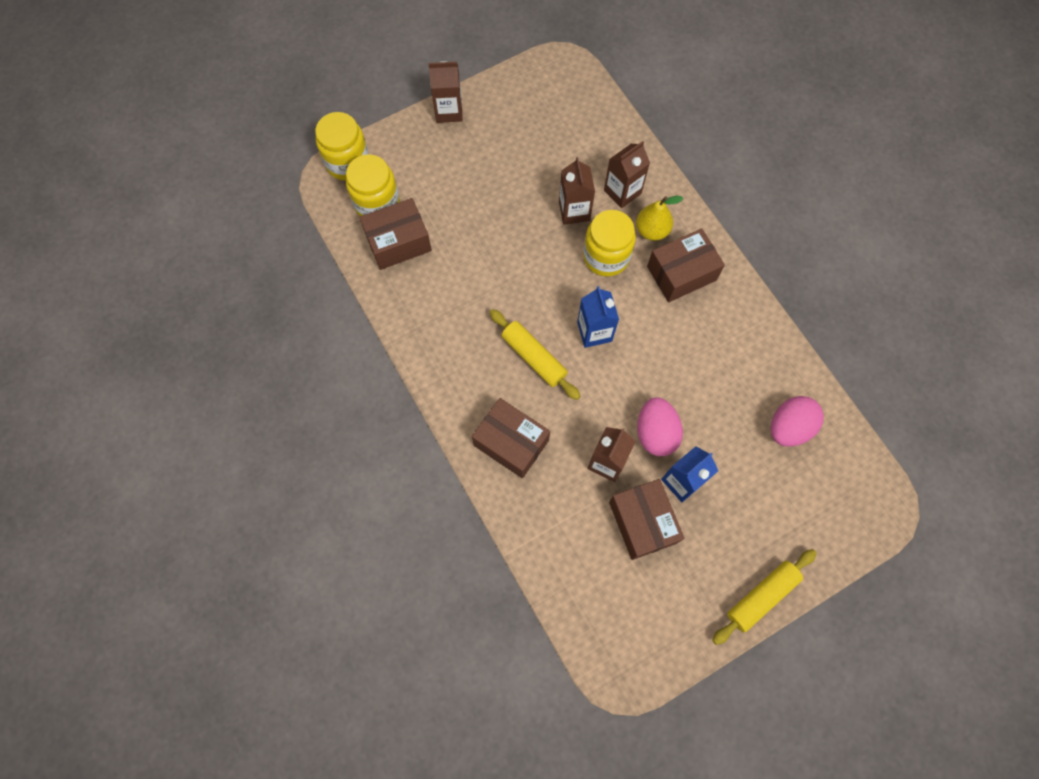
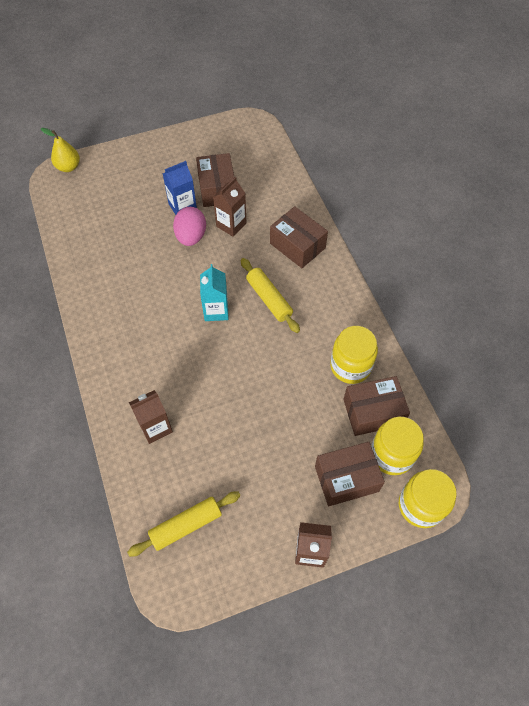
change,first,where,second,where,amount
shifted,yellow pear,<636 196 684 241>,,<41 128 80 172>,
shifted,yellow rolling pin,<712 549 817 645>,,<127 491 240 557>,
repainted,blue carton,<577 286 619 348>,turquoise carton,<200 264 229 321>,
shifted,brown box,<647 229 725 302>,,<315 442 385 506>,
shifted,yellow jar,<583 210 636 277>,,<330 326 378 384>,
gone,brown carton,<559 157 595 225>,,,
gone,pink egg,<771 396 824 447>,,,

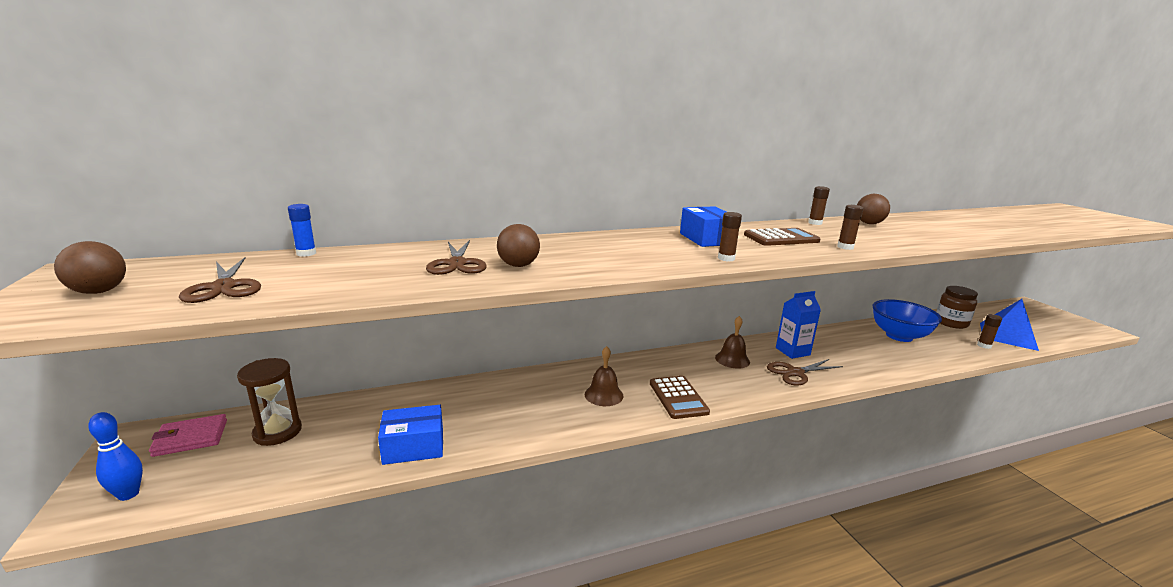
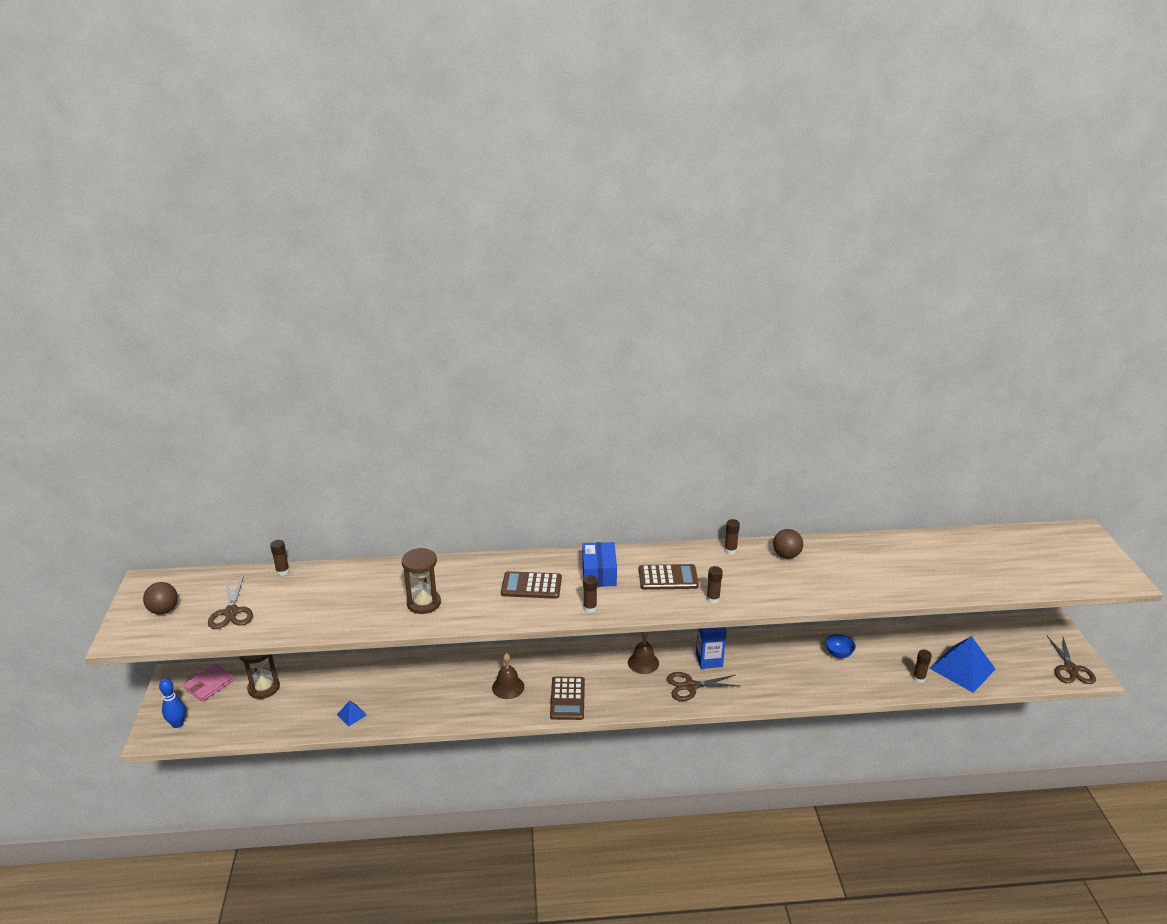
change,first,where,second,where,amount
rotated,pink wallet,<149 414 227 457>,,<183 663 234 702>,45 degrees counterclockwise
repainted,blue glue stick,<288 204 316 257>,brown glue stick,<270 540 289 576>,
swapped,blue box,<378 405 443 465>,blue pyramid,<337 701 367 727>,
swapped,brown ball,<497 224 540 267>,brown hourglass,<402 548 441 614>,
new,,,brown calculator,<501 571 562 599>,
scaled,blue bowl,<872 299 942 342>,,<825 634 856 658>,x0.48
shifted,brown scissors,<426 240 487 275>,,<1047 636 1096 684>,
gone,brown jar,<937 286 978 329>,,,

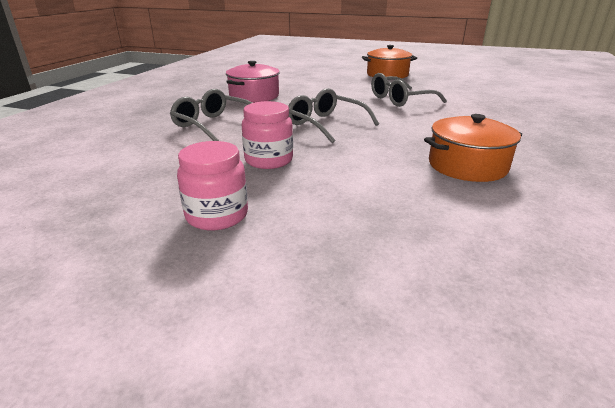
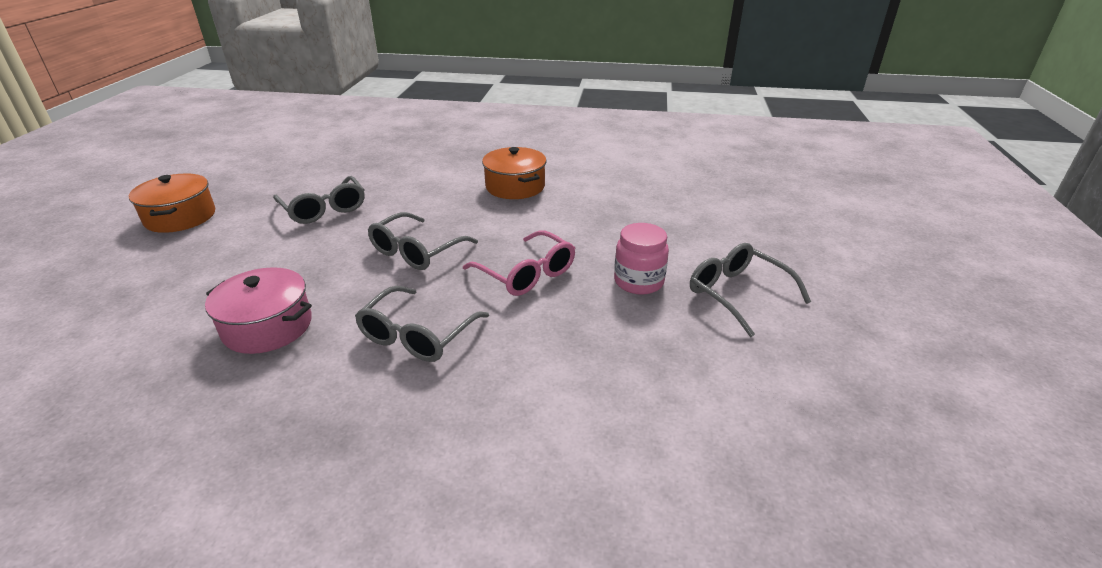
change,first,where,second,where,amount
swapped,pink jar,<242 101 293 169>,pink glasses,<463 230 575 296>,
new,,,grey glasses,<690 243 811 337>,

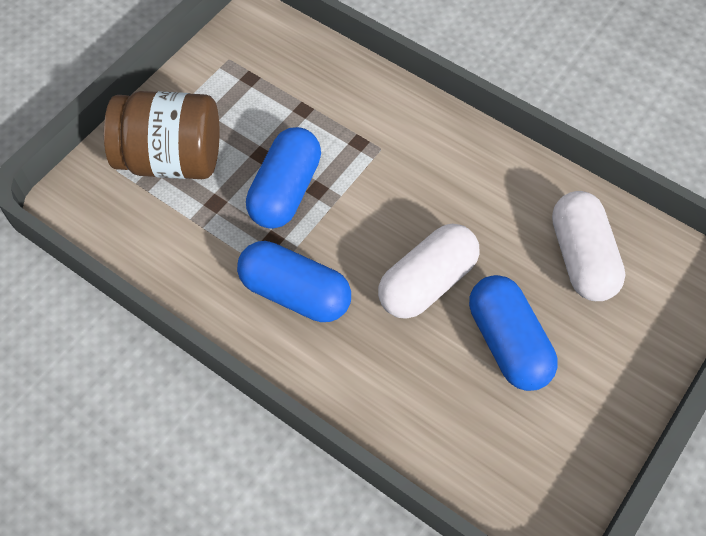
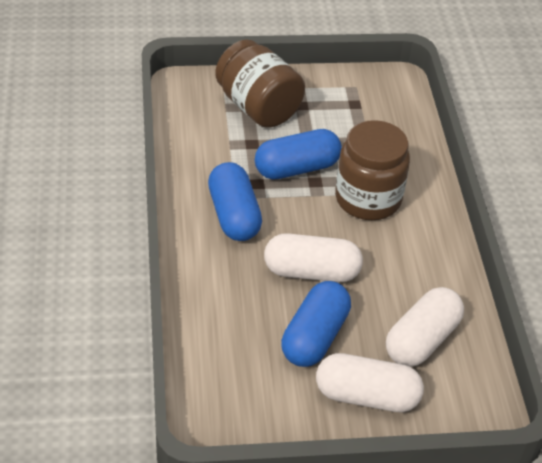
change,first,where,second,where,amount
new,,,white capsule,<316 353 424 412>,
new,,,brown jar,<335 120 410 220>,

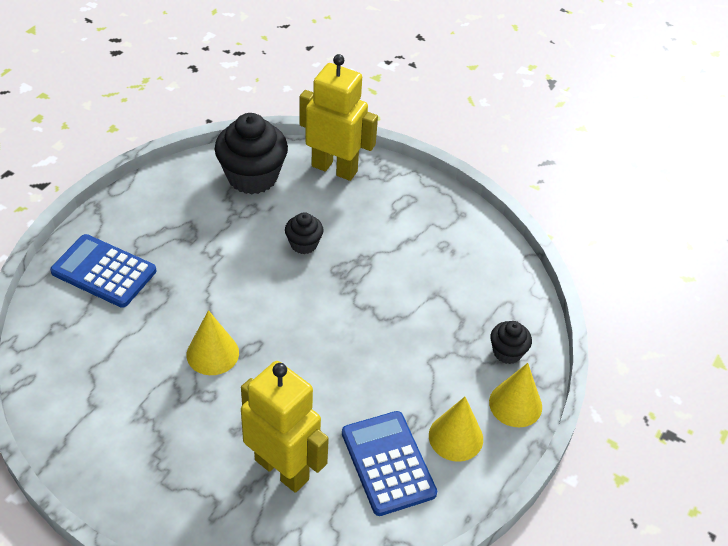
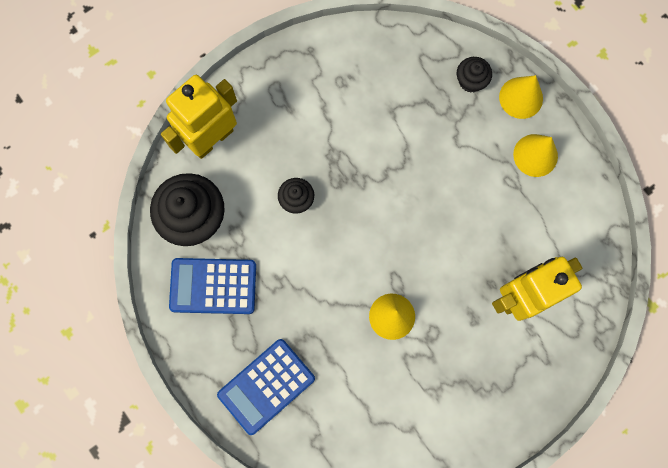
change,first,where,second,where,amount
shifted,blue calculator,<342 411 437 516>,,<169 258 256 314>,

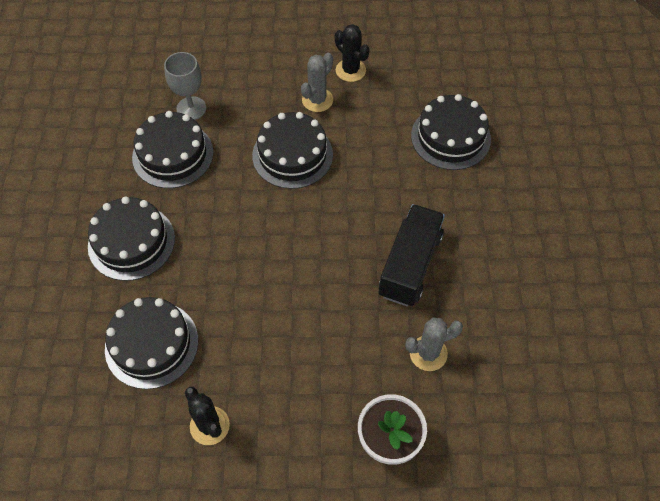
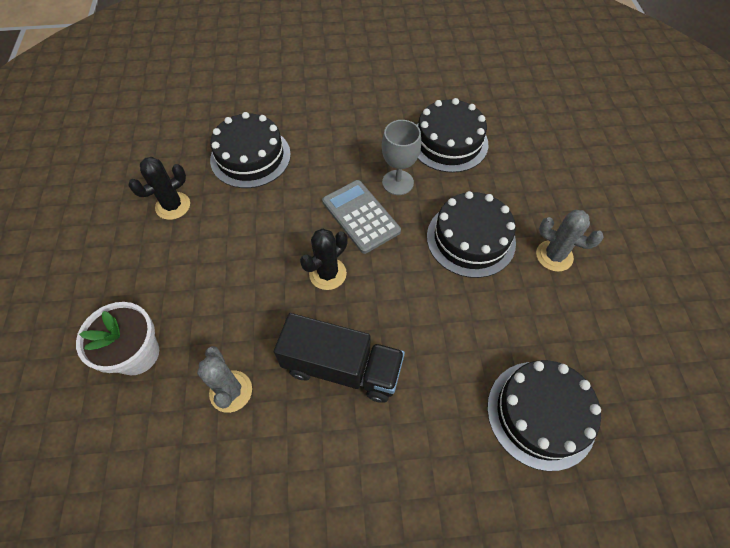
change,first,where,second,where,amount
shifted,black cactus,<335 24 370 82>,,<300 229 348 290>,
new,,,grey calculator,<322 180 401 254>,
shifted,grey goblet,<164 52 206 120>,,<382 120 421 195>,
gone,black cake,<88 197 175 281>,,,

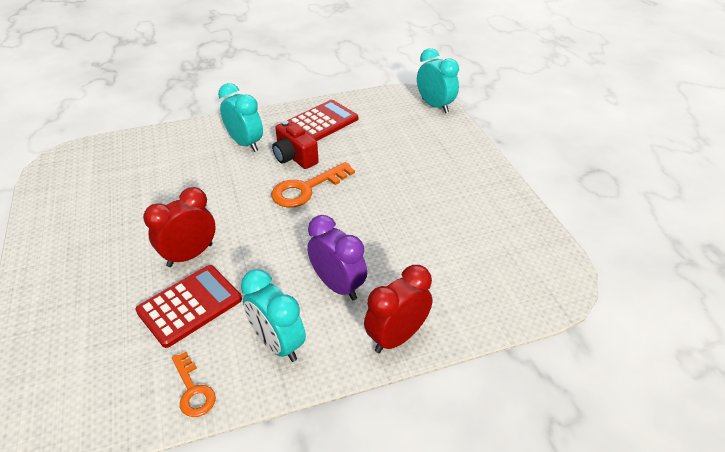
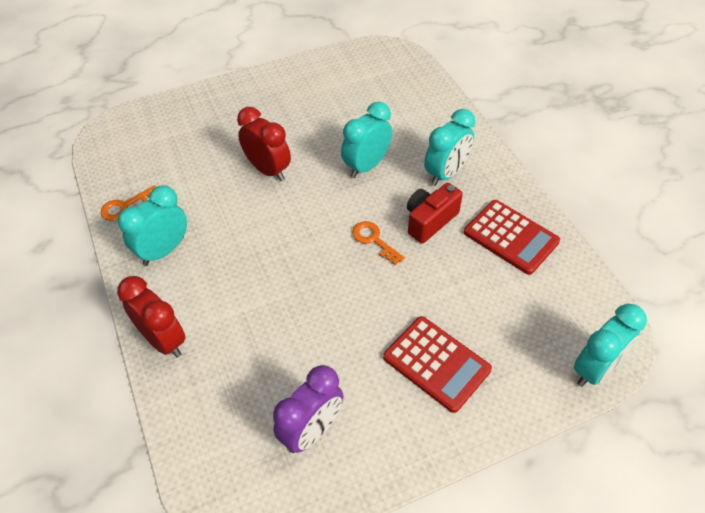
change,first,where,second,where,amount
shifted,purple clock,<307 215 367 300>,,<273 365 344 453>,
new,,,turquoise clock,<341 102 392 178>,
scaled,orange key,<271 162 355 207>,,<352 221 405 265>,x0.61
shifted,red calculator,<135 265 242 348>,,<383 316 492 413>,

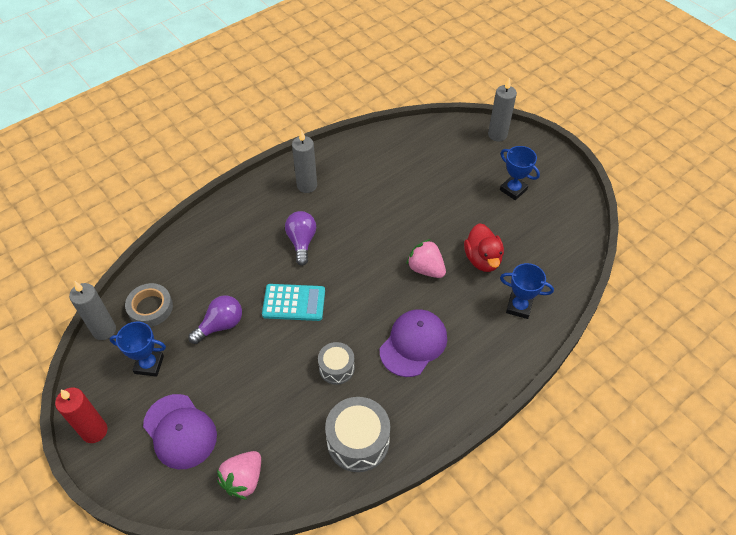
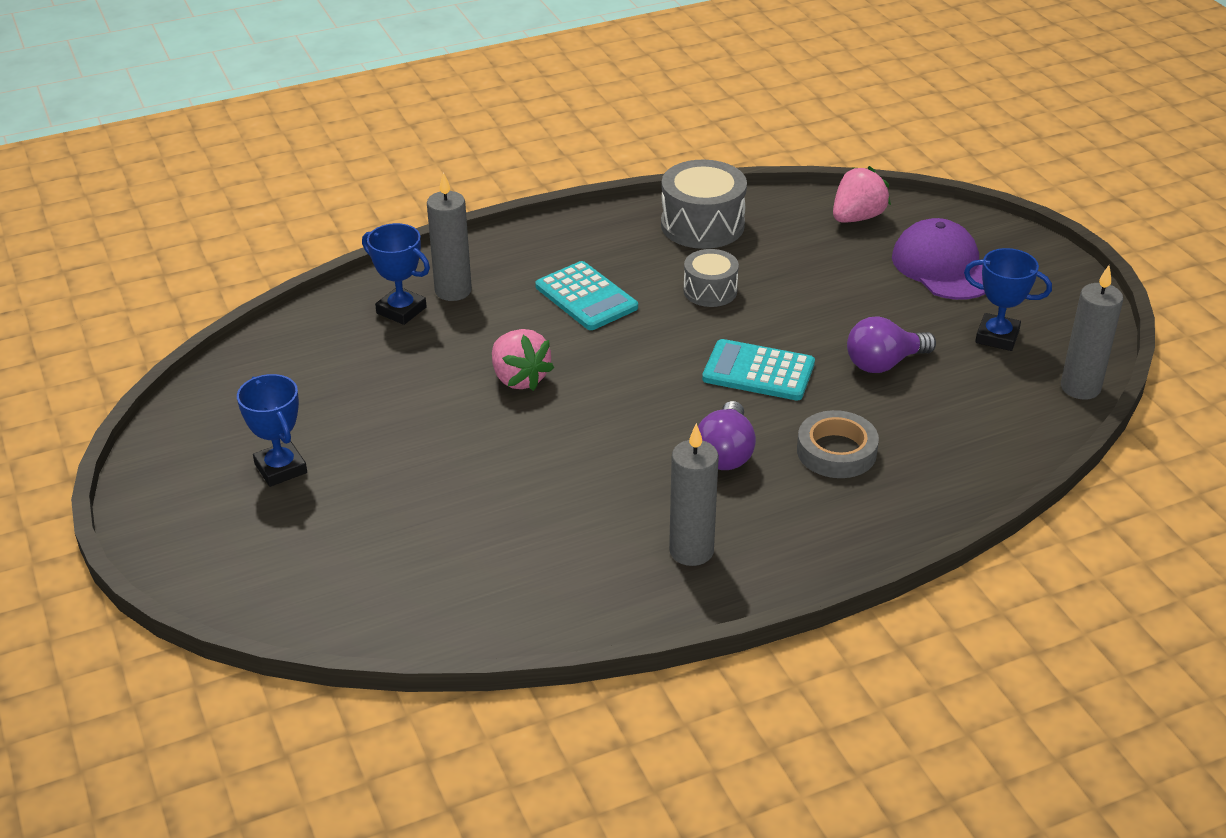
change,first,where,second,where,amount
shifted,grey candle,<488 78 517 141>,,<427 172 472 301>,
swapped,purple cap,<380 309 447 377>,turquoise calculator,<535 261 638 330>,
shifted,grey tape,<125 283 173 327>,,<797 410 879 478>,
gone,red candle,<55 388 107 443>,,,
gone,red duck,<464 223 504 272>,,,

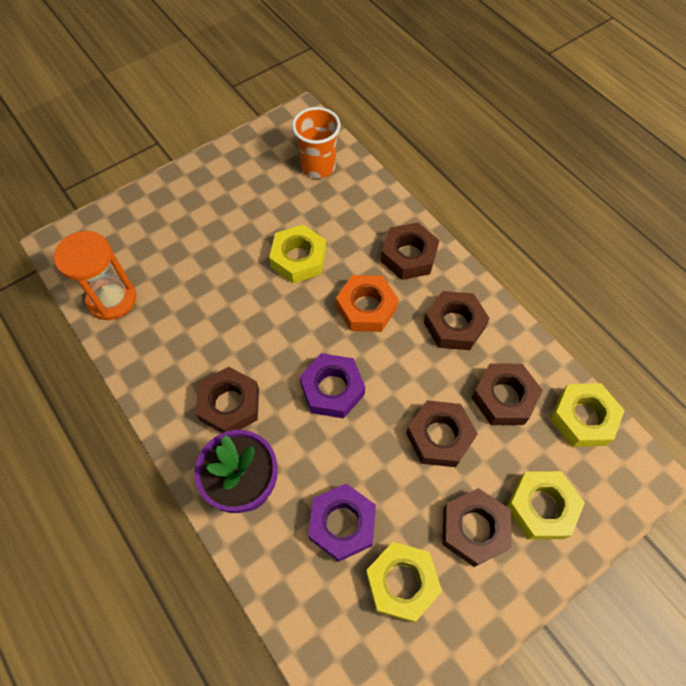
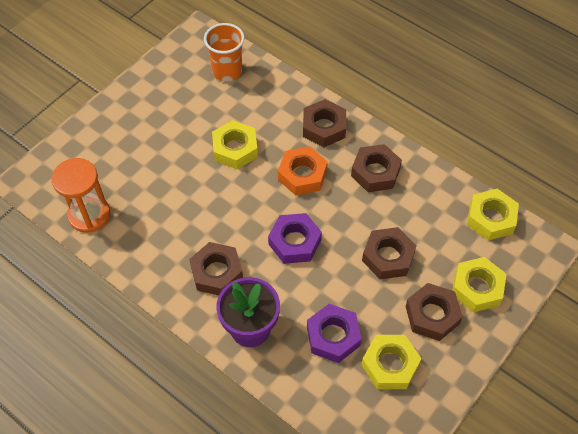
change,first,where,second,where,amount
gone,brown nut,<472 364 543 425>,,,

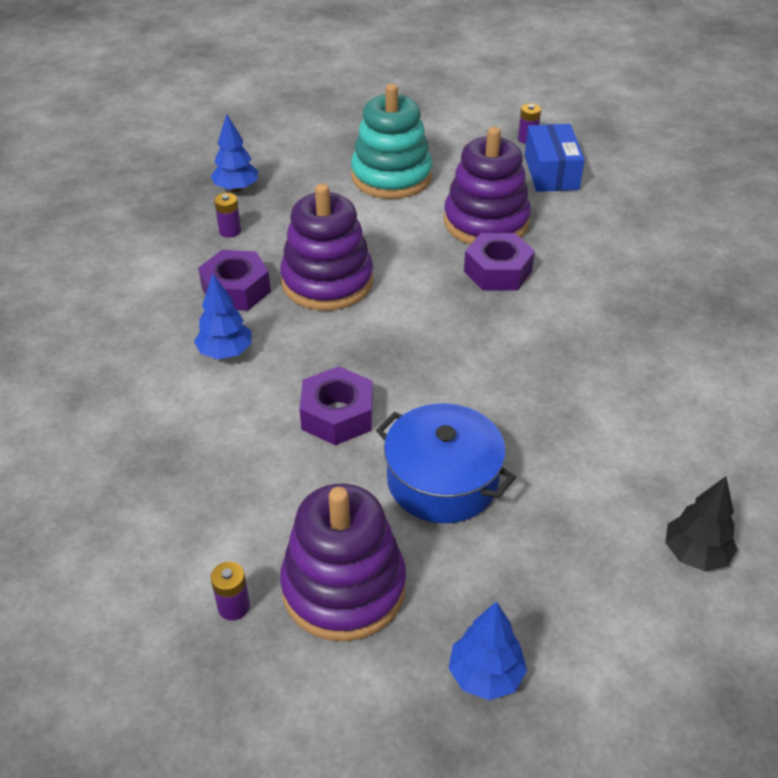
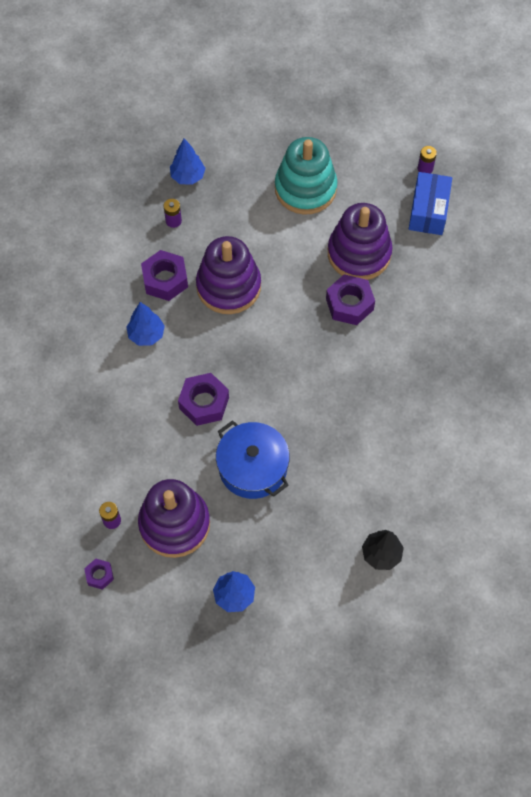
change,first,where,second,where,amount
new,,,purple nut,<84 559 114 590>,

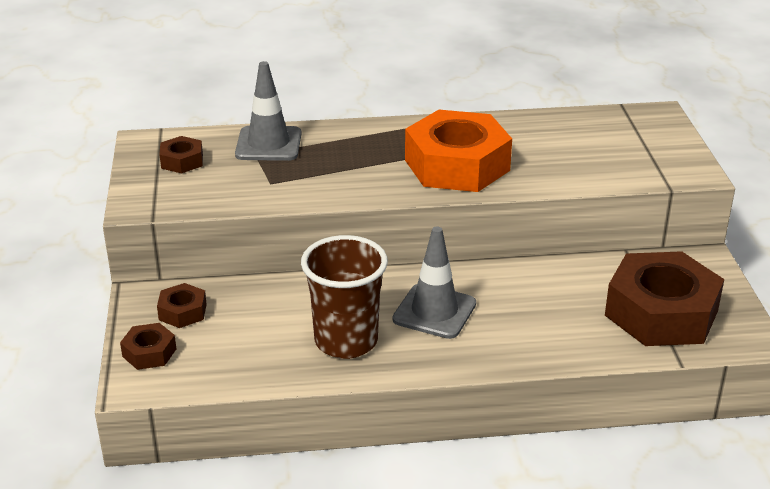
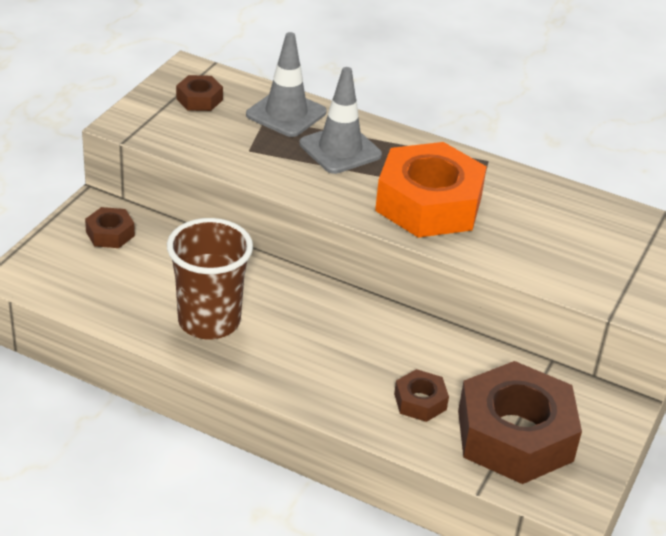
change,first,where,second,where,amount
shifted,grey traffic cone,<393 227 476 339>,,<299 67 382 174>,
shifted,brown nut,<120 323 176 370>,,<394 369 449 422>,

